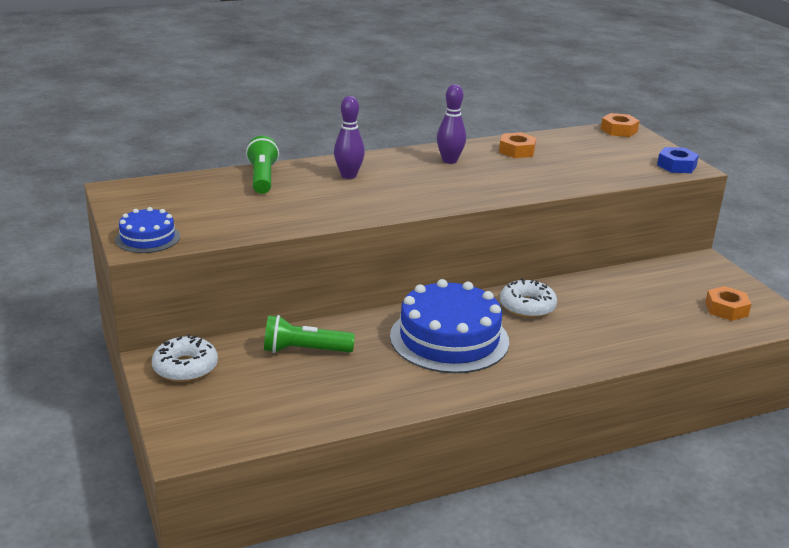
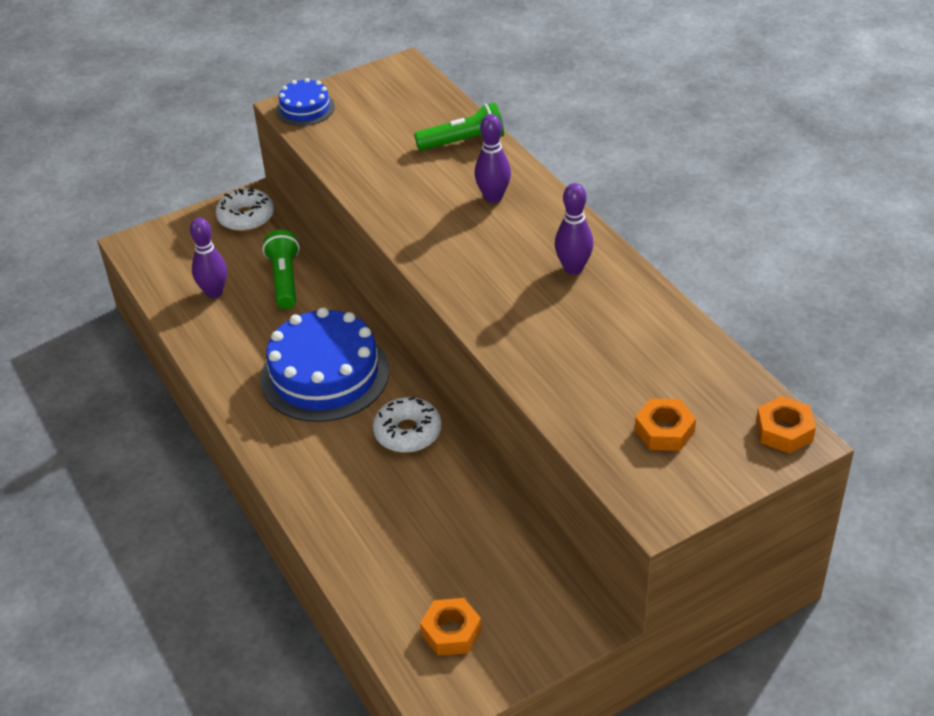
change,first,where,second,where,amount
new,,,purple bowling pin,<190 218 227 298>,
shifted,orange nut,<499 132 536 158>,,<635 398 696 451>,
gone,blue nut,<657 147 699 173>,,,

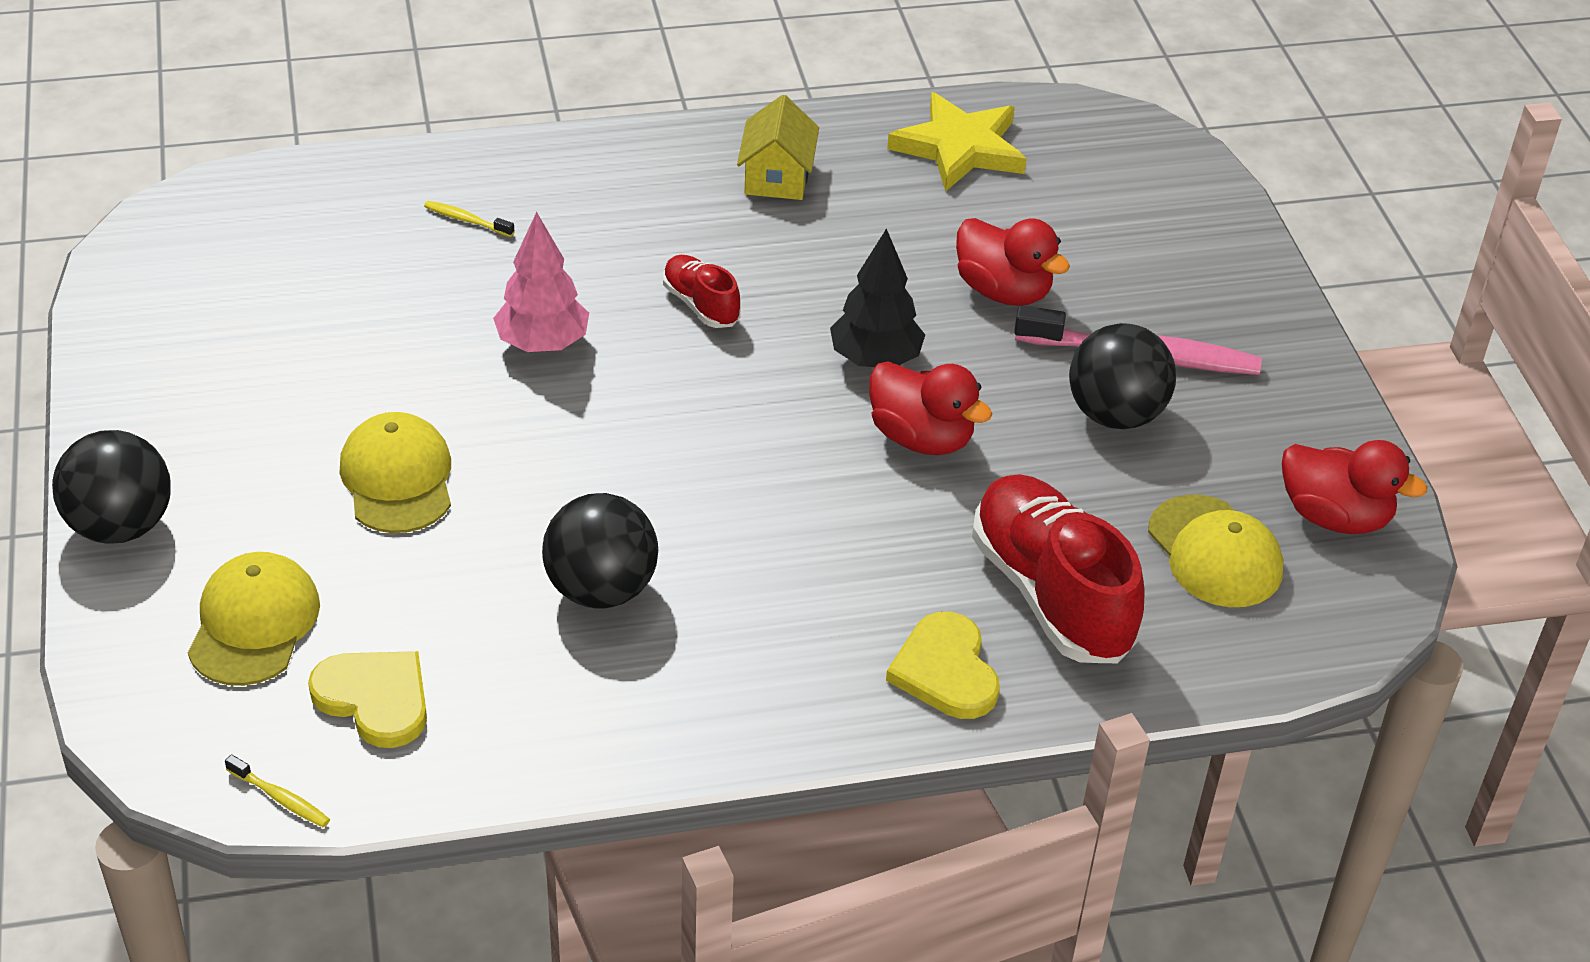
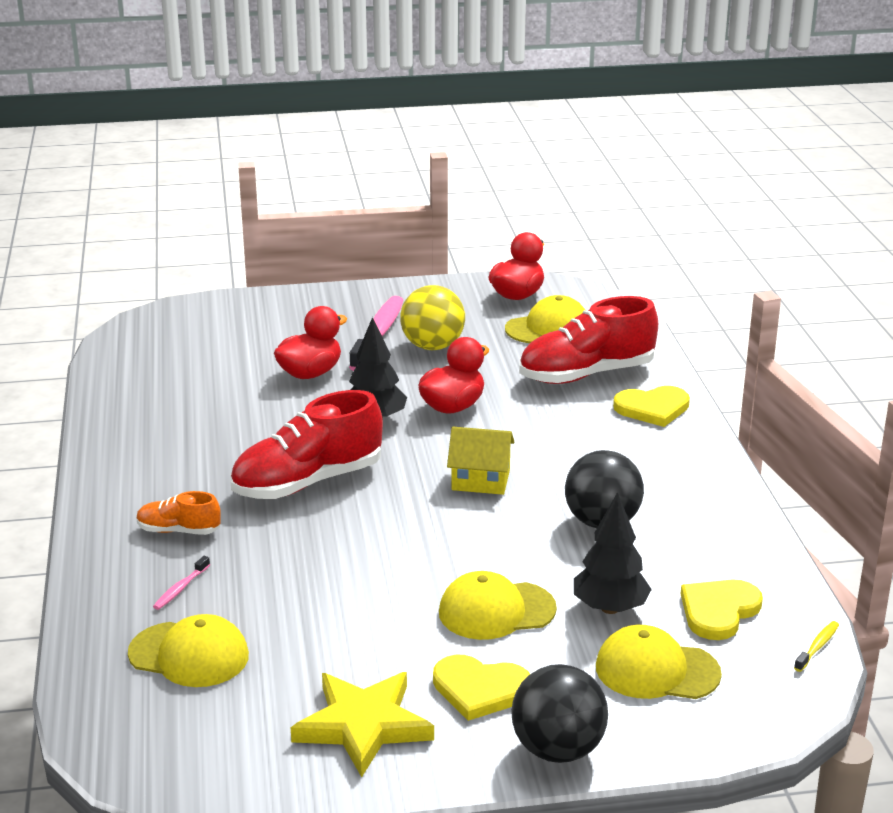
change,first,where,second,where,amount
new,,,yellow cap,<128 614 249 687>,
new,,,orange shoe,<137 491 221 535>,
repainted,yellow toothbrush,<424 201 515 237>,pink toothbrush,<153 556 210 610>,
scaled,red shoe,<663 255 741 328>,,<230 390 383 499>,x2.00
shifted,yellow star,<887 92 1027 191>,,<291 672 434 777>,
repainted,black ball,<1069 323 1176 429>,yellow ball,<400 285 465 350>,
new,,,yellow heart,<433 655 530 721>,
shifted,yellow house,<737 95 819 200>,,<447 427 515 495>,
new,,,black tree,<574 492 652 614>,
gone,pink tree,<493 212 589 352>,,,

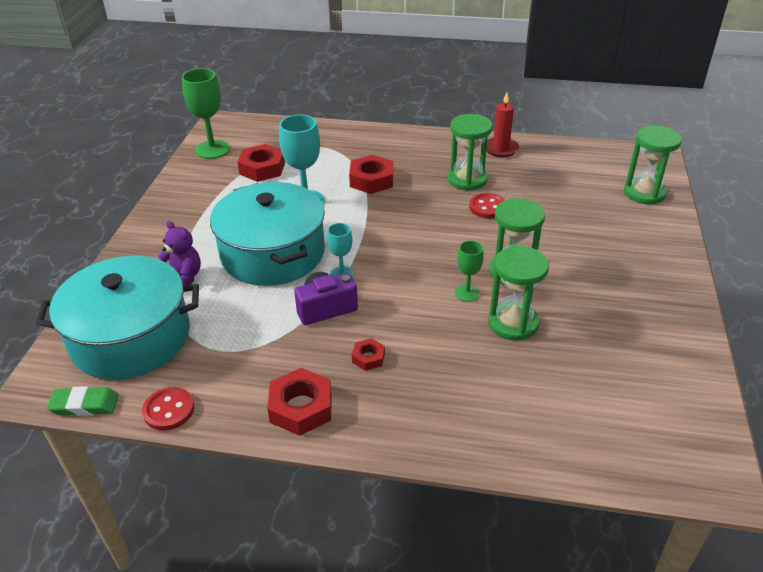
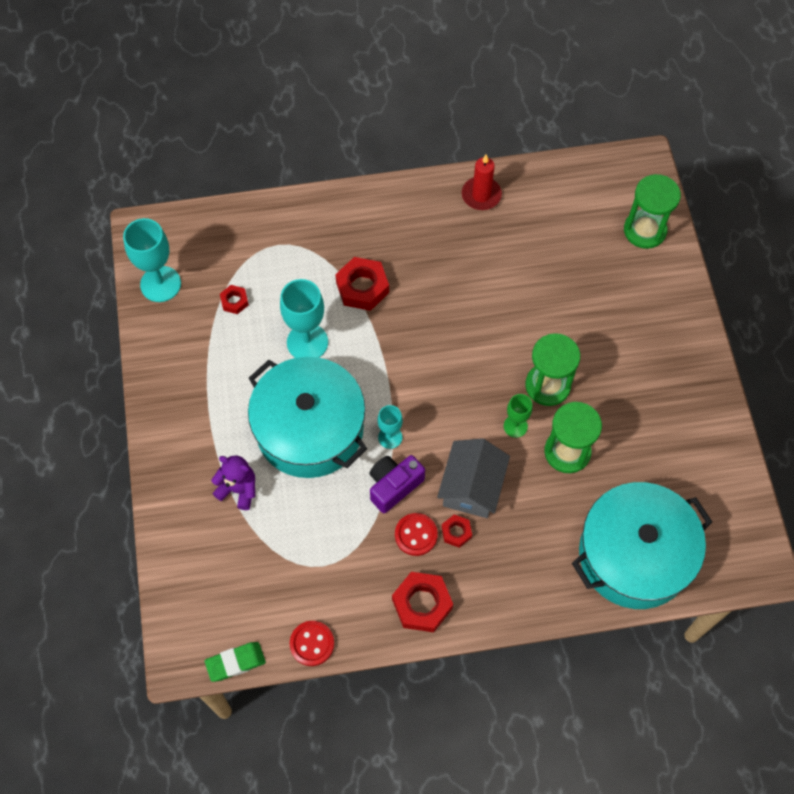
change,first,where,second,where,amount
repainted,green goblet,<182 68 230 159>,turquoise goblet,<123 218 181 302>,
scaled,red nut,<237 144 285 182>,,<220 285 249 314>,x0.54
shifted,red button,<469 193 505 218>,,<395 513 438 556>,
new,,,grey house,<437 438 510 518>,
shifted,turquoise pot,<36 256 199 380>,,<572 482 712 609>,
gone,green hourglass,<448 114 492 191>,,,

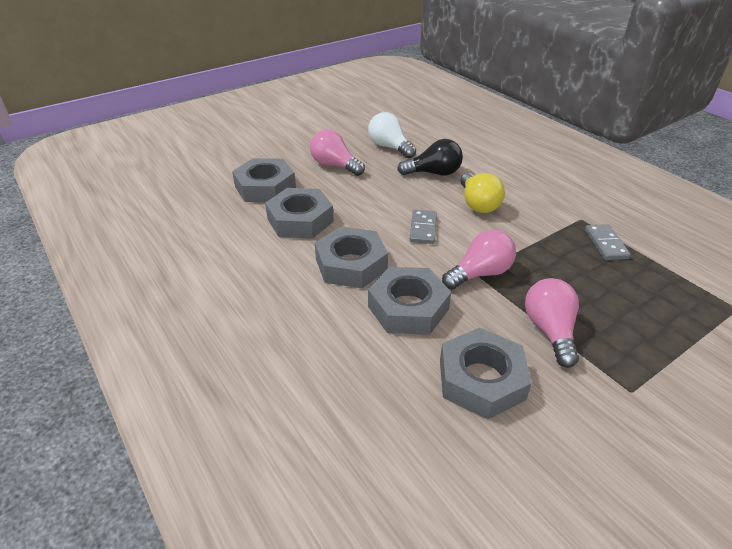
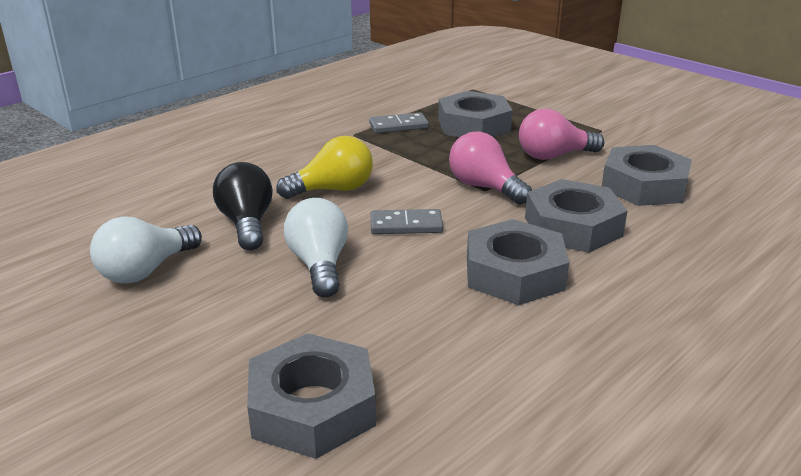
change,first,where,second,where,amount
new,,,white light bulb,<284 198 348 297>,
shifted,grey nut,<265 188 334 239>,,<438 91 513 137>,
gone,pink light bulb,<310 130 365 176>,,,

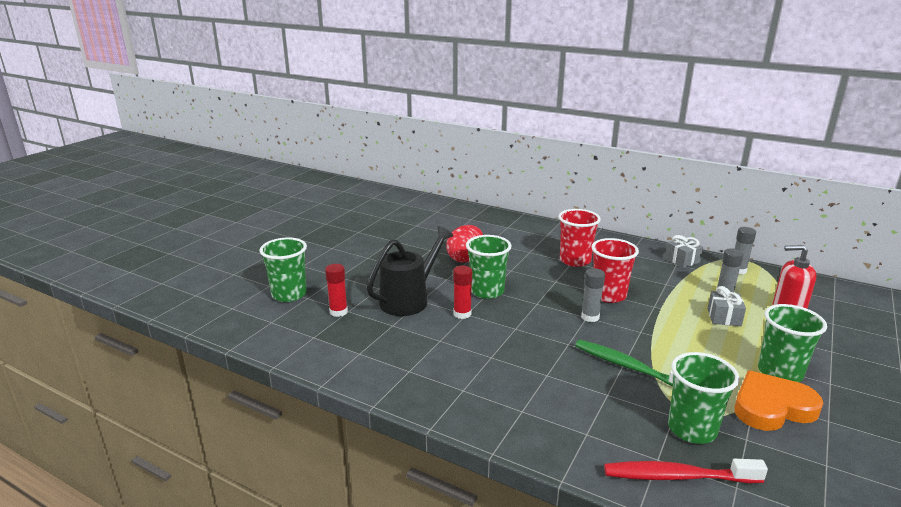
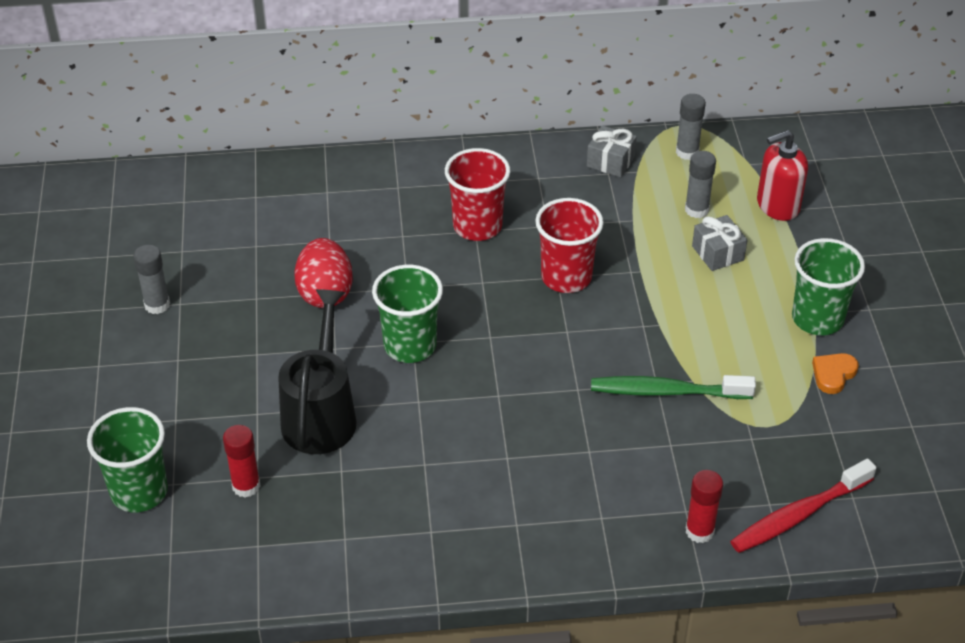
change,first,where,second,where,amount
shifted,grey glue stick,<581 268 605 322>,,<133 245 170 314>,
shifted,red glue stick,<453 266 472 319>,,<686 470 723 543>,
scaled,orange heart,<734 370 823 431>,,<812 353 859 394>,x0.51
gone,green cup,<668 352 739 444>,,,

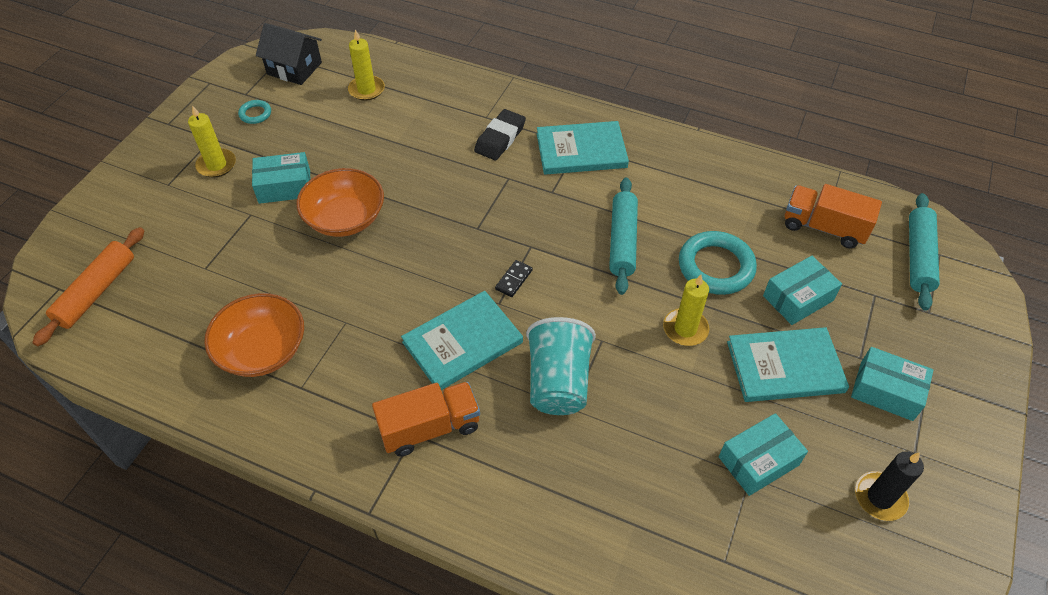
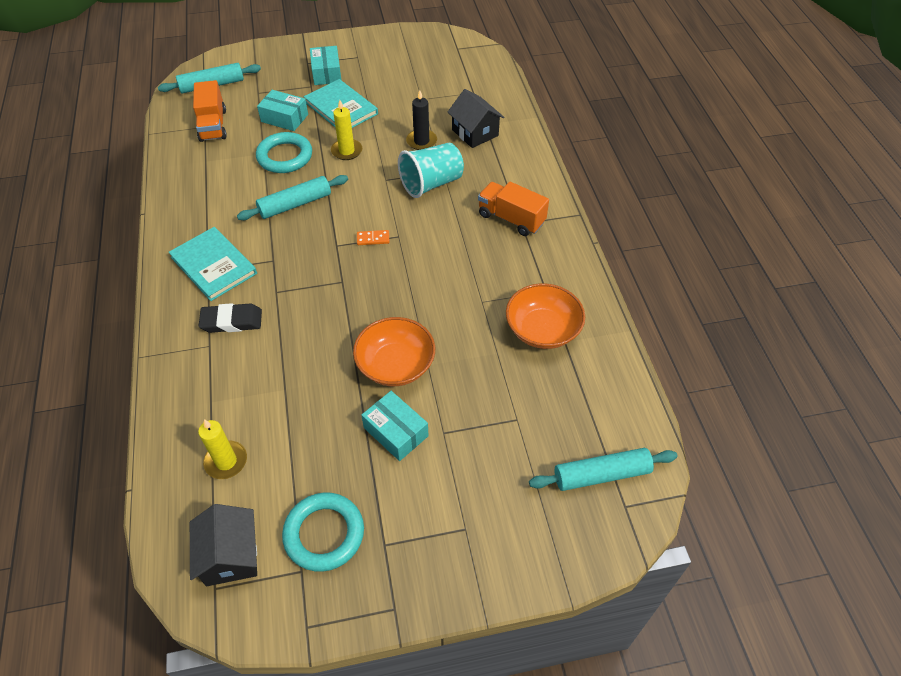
change,first,where,second,where,amount
scaled,turquoise ring,<238 100 271 124>,,<282 493 364 572>,x2.05
repainted,black domino,<495 260 533 297>,orange domino,<357 230 389 245>,
shifted,black candle,<855 451 924 521>,,<406 90 437 150>,
new,,,black house,<448 89 504 148>,
repainted,orange rolling pin,<32 227 144 346>,turquoise rolling pin,<529 448 677 491>,
gone,yellow candle,<188 105 236 178>,,,
gone,turquoise book,<401 291 523 390>,,,
gone,turquoise box,<719 413 808 496>,,,

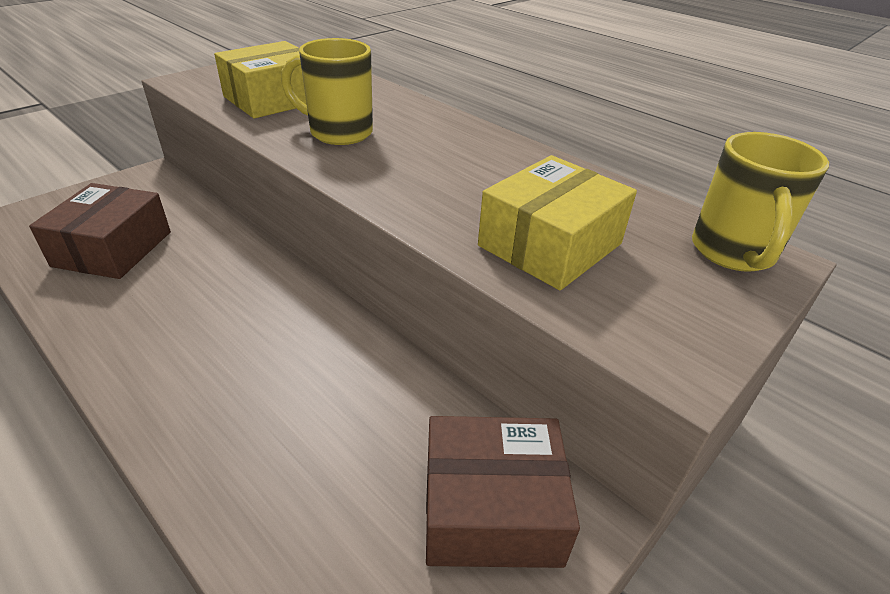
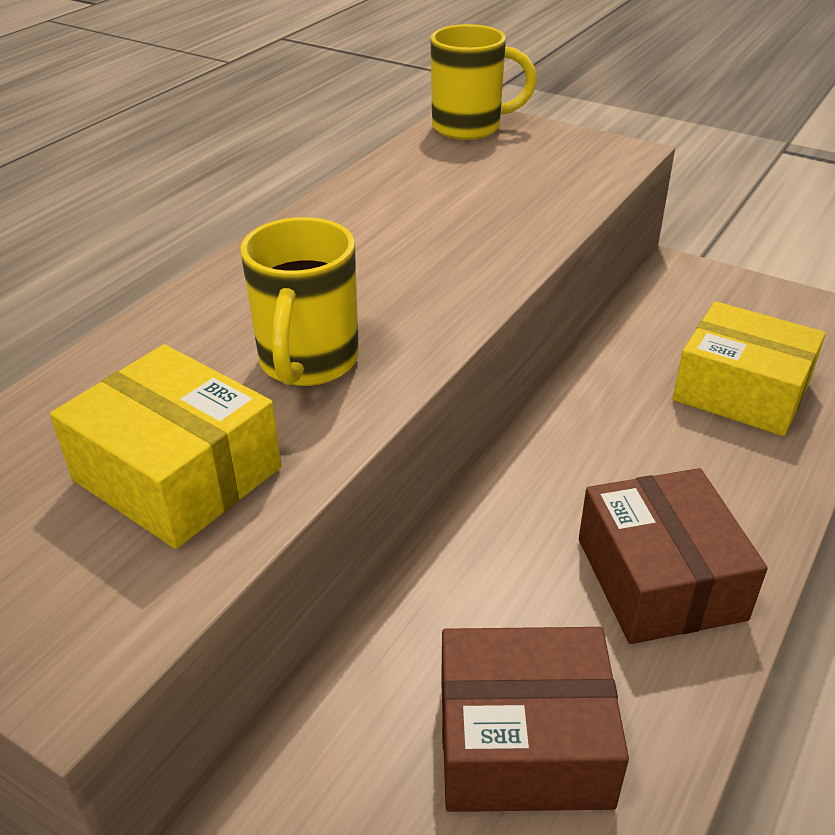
change,first,where,second,where,amount
shifted,brown box,<426 416 580 568>,,<579 468 768 644>,
shifted,yellow box,<478 155 637 290>,,<672 301 826 436>,

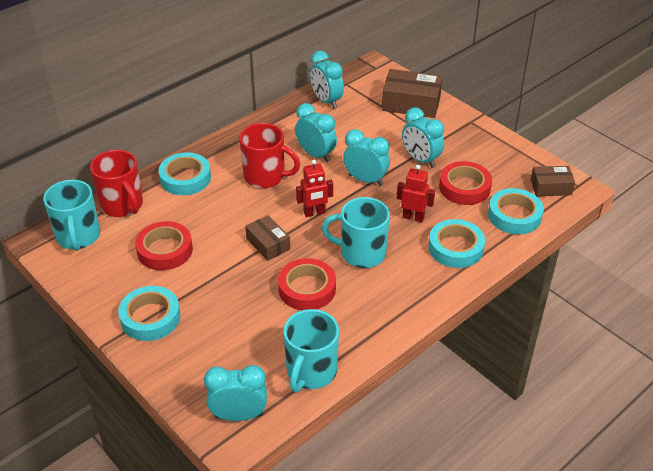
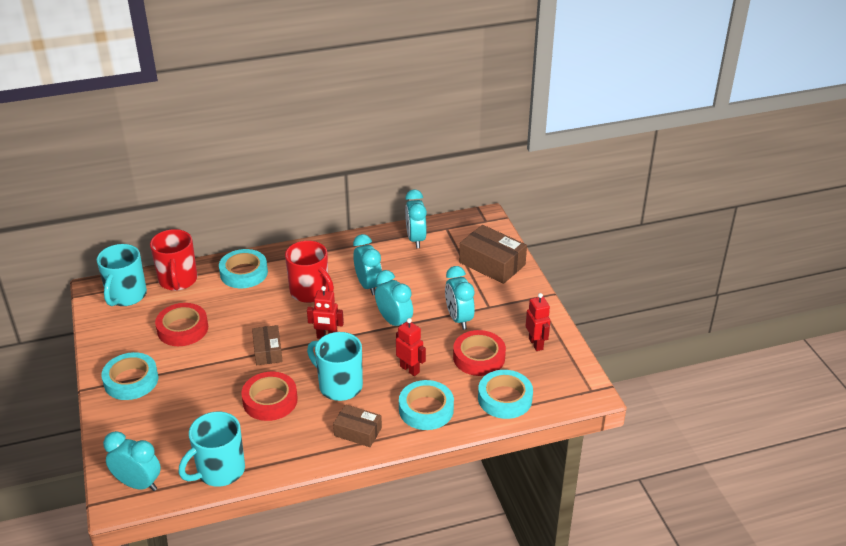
change,first,where,second,where,amount
shifted,brown box,<531 166 575 196>,,<333 404 382 447>,
new,,,red robot,<526 293 550 351>,

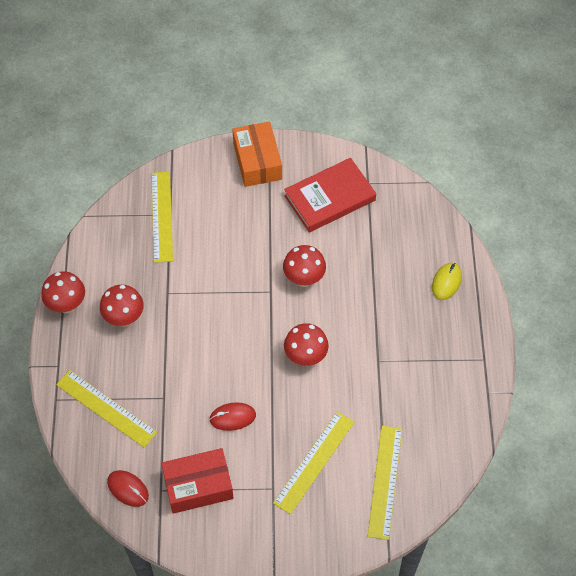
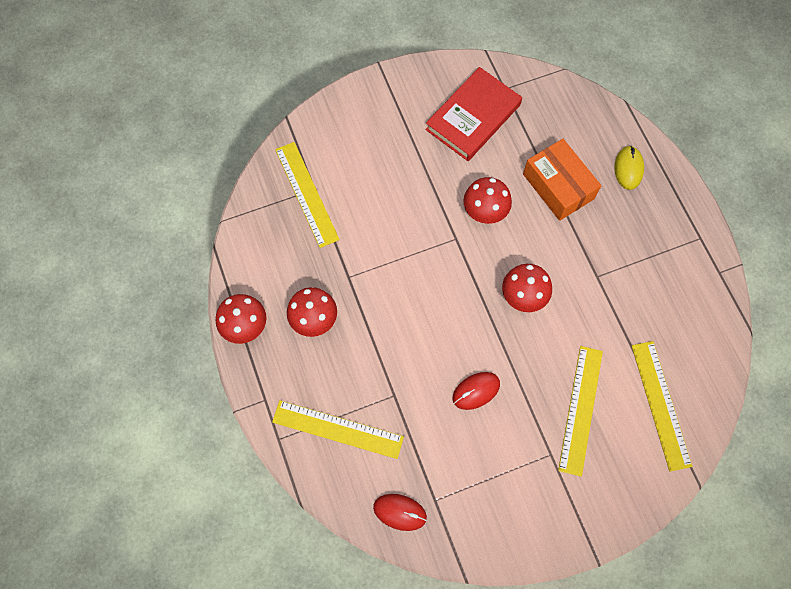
change,first,where,second,where,amount
shifted,orange box,<232 122 282 187>,,<523 139 601 221>,
gone,red box,<161 448 234 514>,,,

